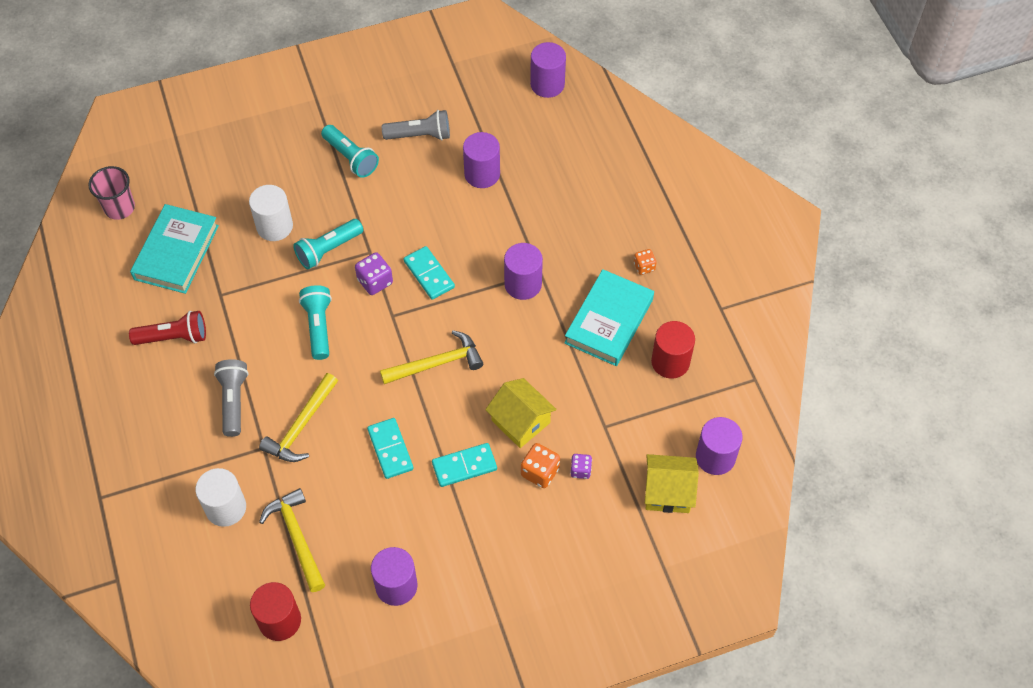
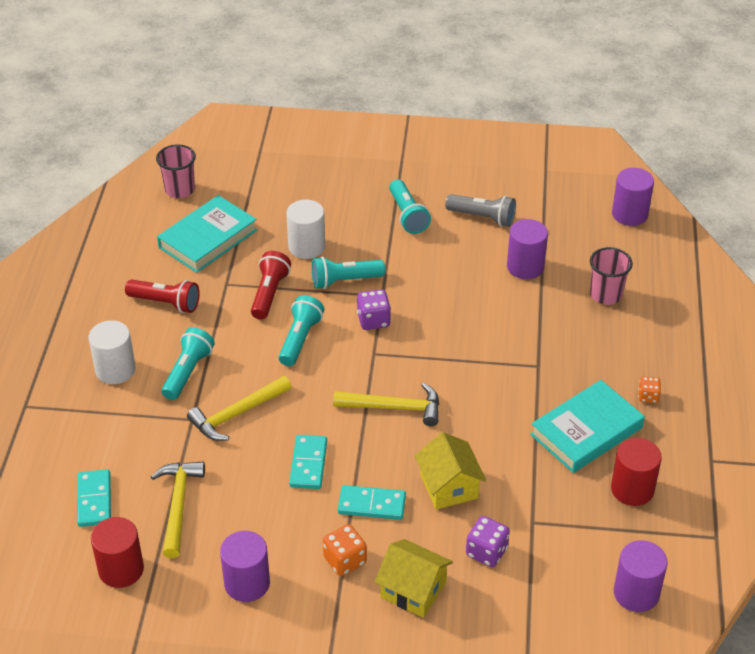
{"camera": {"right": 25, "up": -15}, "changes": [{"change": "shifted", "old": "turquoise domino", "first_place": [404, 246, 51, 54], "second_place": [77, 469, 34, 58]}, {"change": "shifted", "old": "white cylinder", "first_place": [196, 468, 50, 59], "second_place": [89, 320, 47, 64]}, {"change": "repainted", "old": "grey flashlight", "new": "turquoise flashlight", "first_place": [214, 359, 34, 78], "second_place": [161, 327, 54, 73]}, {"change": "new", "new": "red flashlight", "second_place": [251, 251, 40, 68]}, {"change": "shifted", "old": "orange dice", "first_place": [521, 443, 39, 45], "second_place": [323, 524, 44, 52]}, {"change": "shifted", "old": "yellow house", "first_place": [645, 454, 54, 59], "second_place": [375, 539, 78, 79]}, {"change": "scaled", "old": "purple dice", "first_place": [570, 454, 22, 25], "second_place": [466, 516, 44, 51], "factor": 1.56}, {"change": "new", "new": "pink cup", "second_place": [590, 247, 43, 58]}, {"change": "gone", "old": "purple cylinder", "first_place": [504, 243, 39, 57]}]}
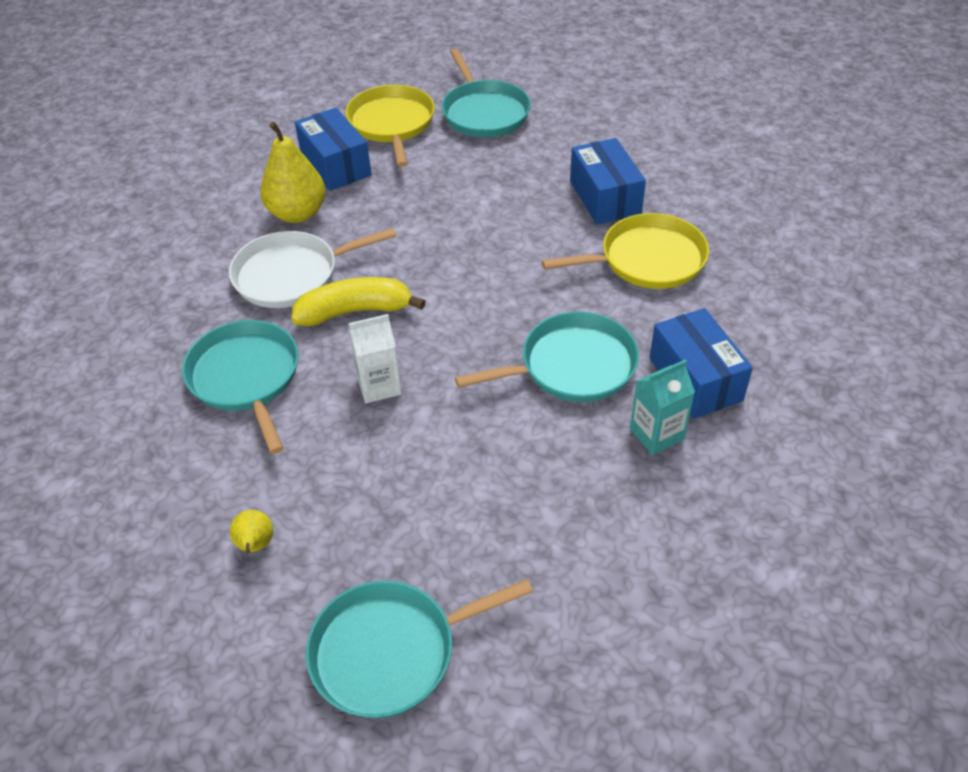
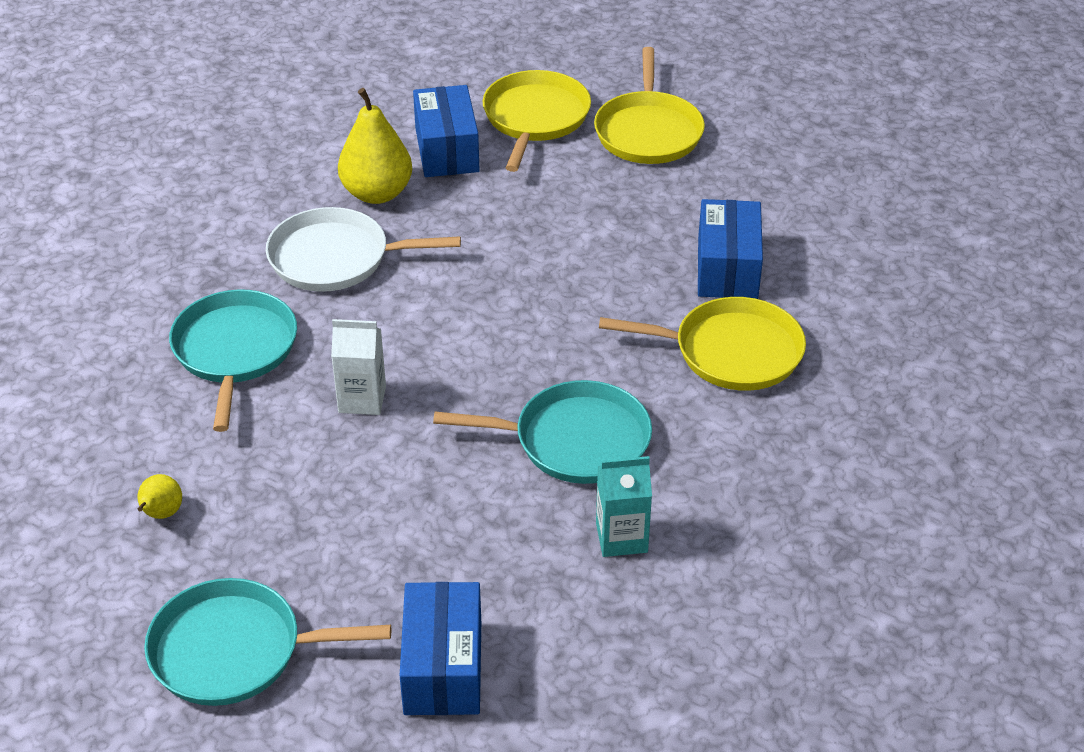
{"camera": {"right": 20, "up": -5}, "changes": [{"change": "shifted", "old": "blue box", "first_place": [649, 308, 104, 111], "second_place": [399, 582, 82, 133]}, {"change": "repainted", "old": "turquoise pan", "new": "yellow pan", "first_place": [442, 49, 89, 88], "second_place": [594, 47, 111, 117]}, {"change": "gone", "old": "yellow banana", "first_place": [291, 277, 135, 49]}]}
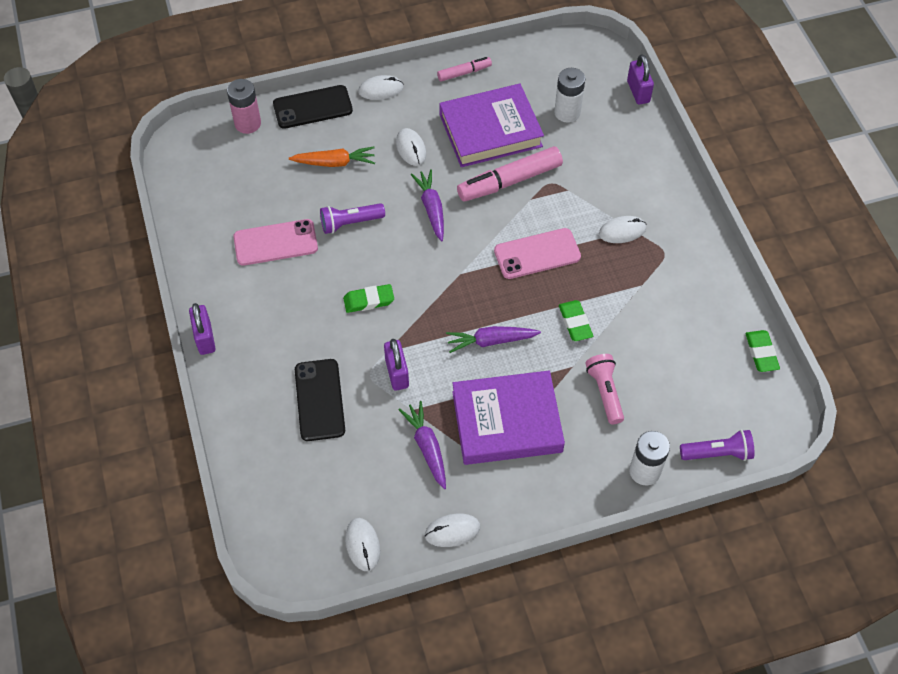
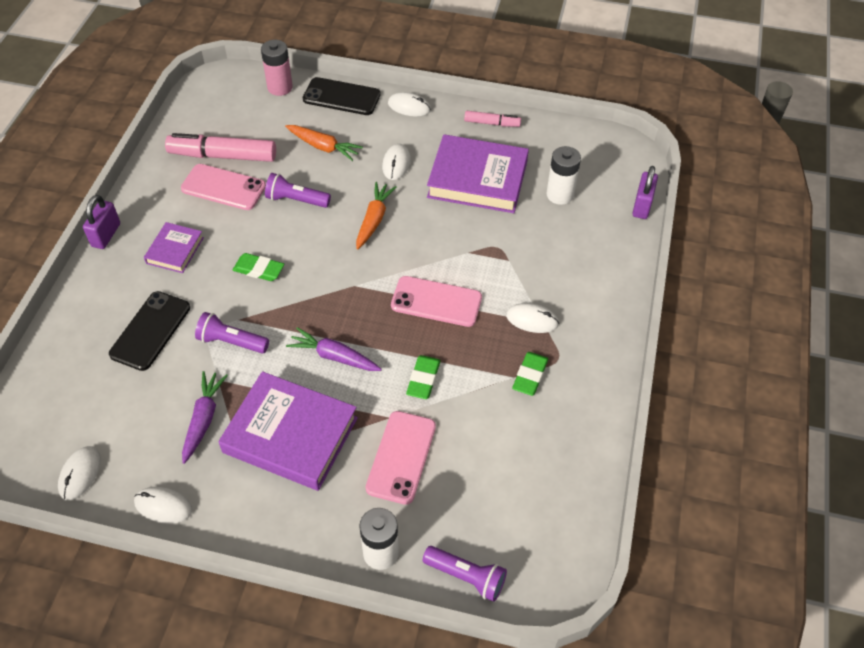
{"camera": {"right": 30, "up": -5}, "changes": [{"change": "new", "new": "purple book", "second_place": [144, 222, 60, 51]}, {"change": "shifted", "old": "pink marker", "first_place": [457, 146, 106, 56], "second_place": [165, 133, 111, 29]}, {"change": "swapped", "old": "purple padlock", "new": "purple flashlight", "first_place": [384, 339, 25, 52], "second_place": [195, 312, 74, 41]}, {"change": "repainted", "old": "purple carrot", "new": "orange carrot", "first_place": [410, 169, 34, 72], "second_place": [356, 182, 41, 68]}, {"change": "swapped", "old": "pink flashlight", "new": "pink phone", "first_place": [585, 354, 39, 70], "second_place": [366, 411, 70, 94]}, {"change": "shifted", "old": "green eraser", "first_place": [745, 330, 35, 42], "second_place": [512, 352, 36, 44]}]}
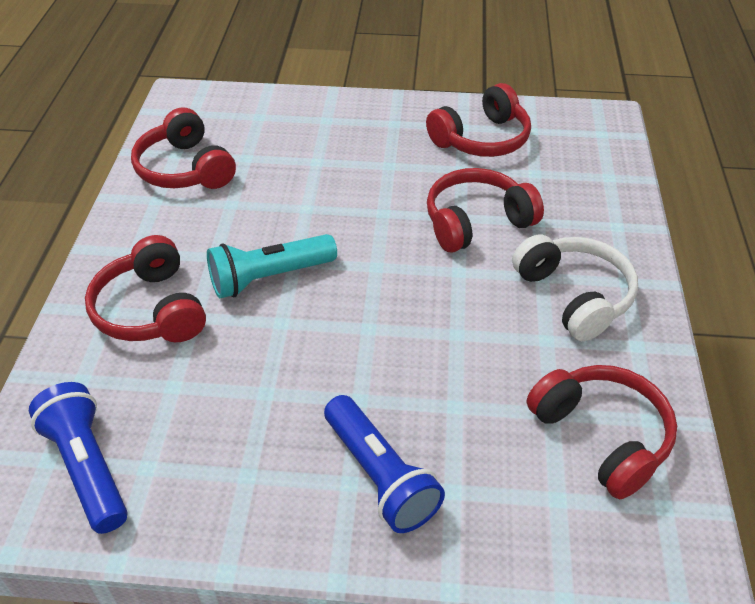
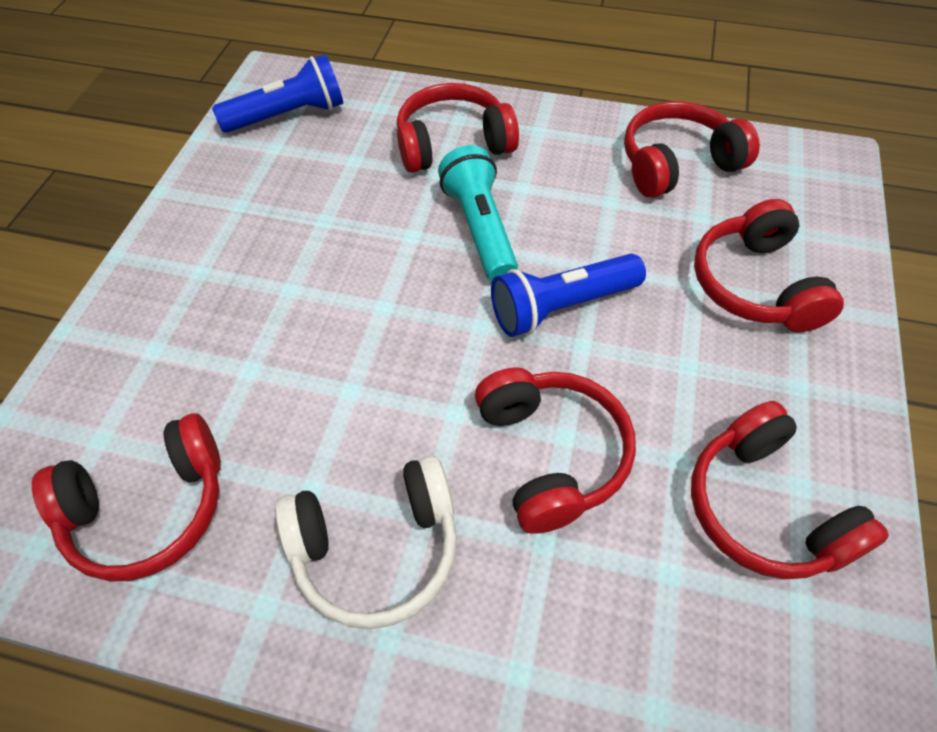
{"camera": {"right": 100, "up": 10}, "changes": [{"change": "shifted", "old": "blue flashlight", "first_place": [324, 395, 121, 138], "second_place": [491, 254, 155, 83]}, {"change": "new", "new": "red headphones", "second_place": [694, 199, 150, 133]}]}
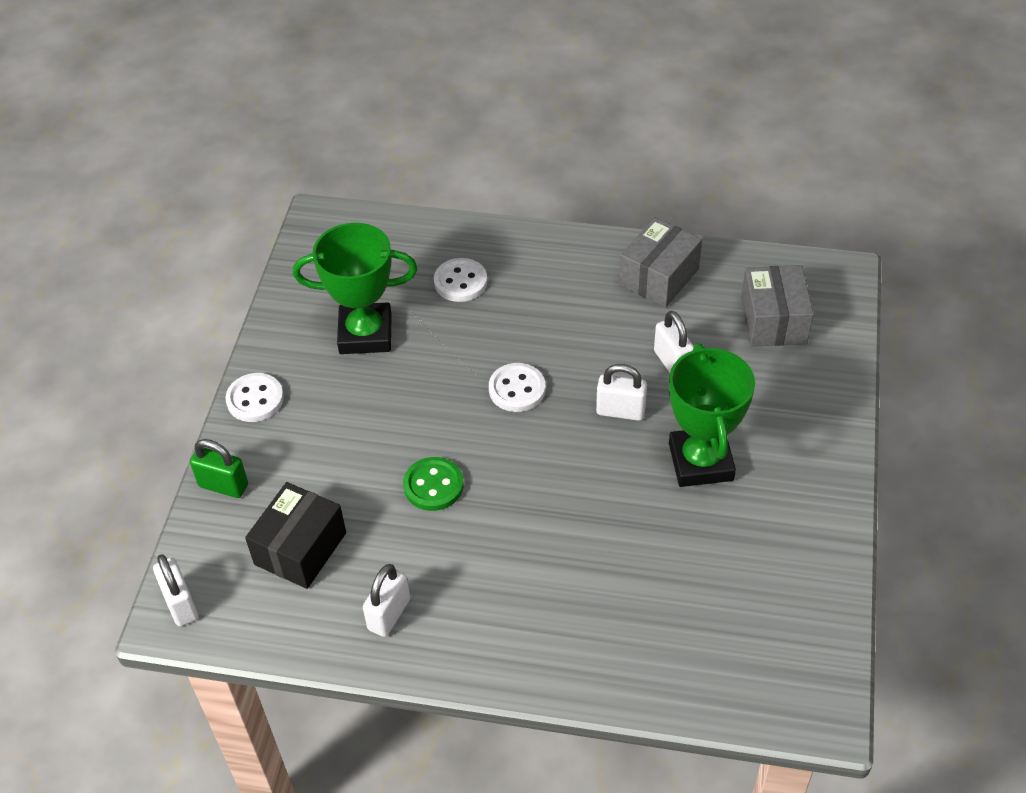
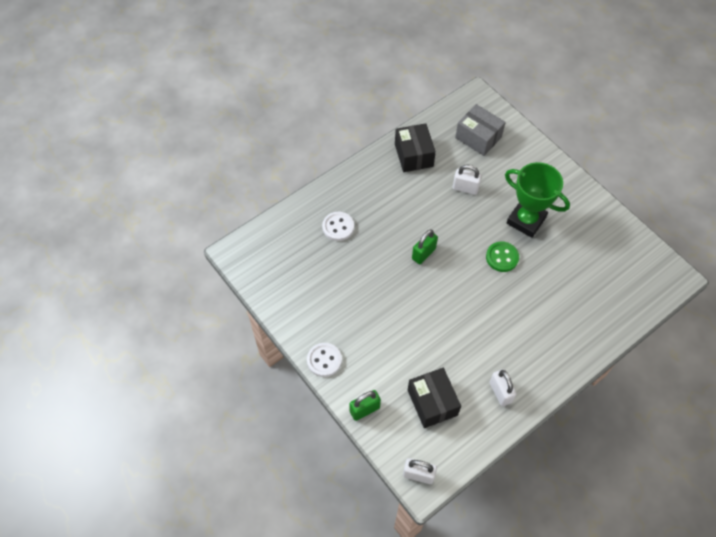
{"camera": {"right": -50, "up": 10}, "changes": [{"change": "repainted", "old": "grey box", "new": "black box", "first_place": [619, 217, 83, 91], "second_place": [395, 123, 41, 49]}, {"change": "swapped", "old": "white button", "new": "green padlock", "first_place": [489, 363, 56, 49], "second_place": [412, 229, 26, 35]}, {"change": "shifted", "old": "green button", "first_place": [403, 457, 60, 54], "second_place": [486, 241, 33, 31]}, {"change": "gone", "old": "green trophy", "first_place": [293, 223, 125, 131]}, {"change": "gone", "old": "white padlock", "first_place": [596, 364, 51, 57]}]}
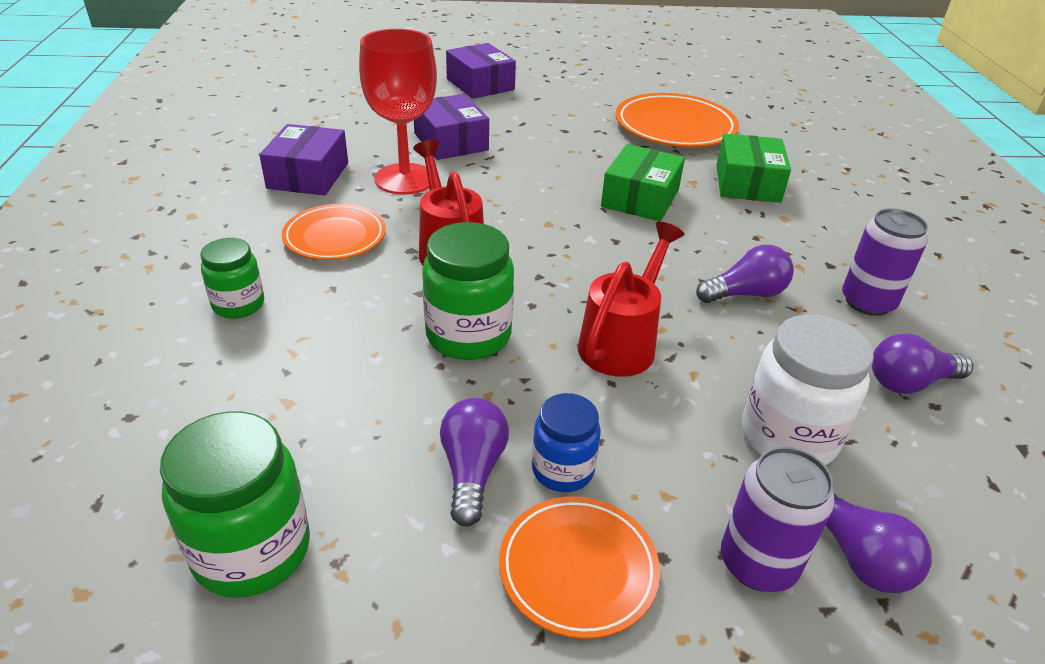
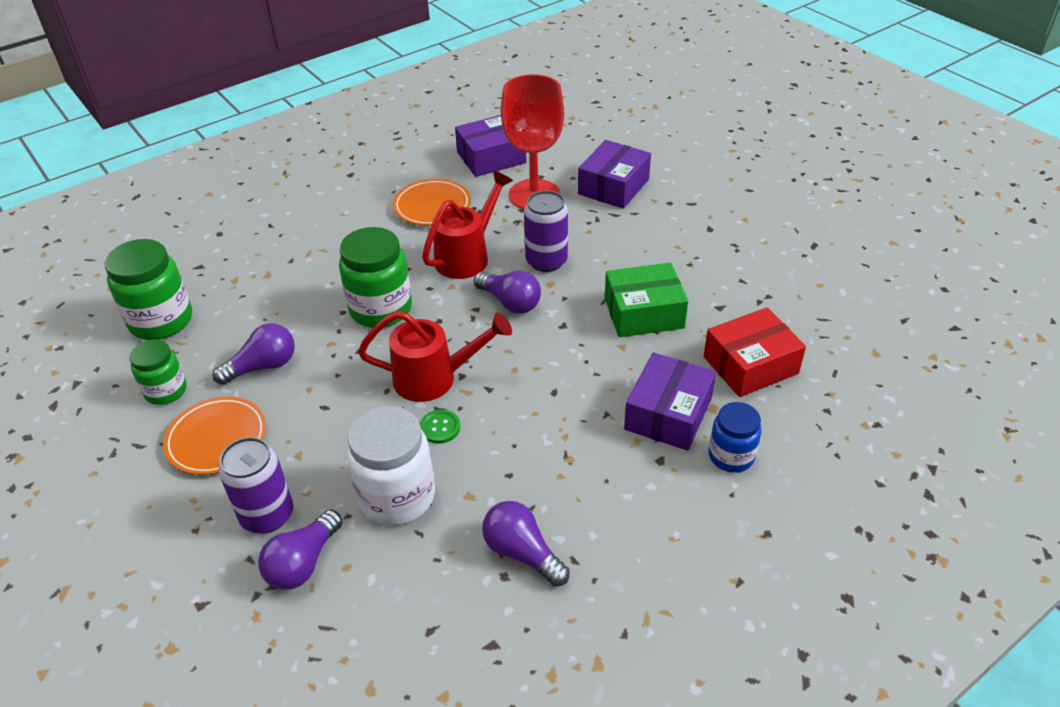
{"camera": {"right": 60, "up": 5}, "changes": [{"change": "shifted", "old": "green jar", "first_place": [200, 238, 64, 81], "second_place": [129, 339, 58, 66]}, {"change": "new", "new": "green button", "second_place": [420, 410, 40, 34]}, {"change": "shifted", "old": "purple light bulb", "first_place": [696, 245, 98, 58], "second_place": [474, 271, 67, 43]}, {"change": "shifted", "old": "purple can", "first_place": [842, 209, 86, 107], "second_place": [524, 191, 44, 81]}, {"change": "shifted", "old": "purple box", "first_place": [446, 43, 70, 56], "second_place": [624, 352, 92, 99]}, {"change": "repainted", "old": "green box", "new": "red box", "first_place": [716, 133, 75, 70], "second_place": [704, 307, 102, 90]}, {"change": "shifted", "old": "blue jar", "first_place": [532, 393, 69, 99], "second_place": [709, 402, 53, 71]}, {"change": "gone", "old": "orange plate", "first_place": [615, 93, 124, 54]}]}
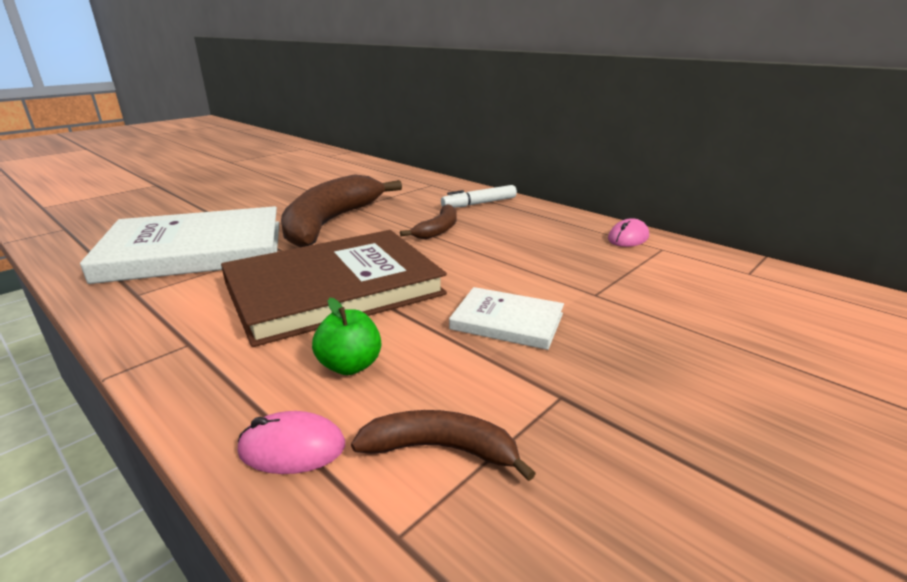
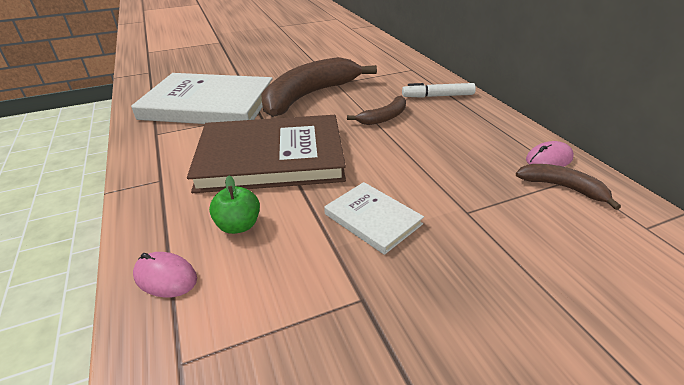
{"camera": {"right": 25, "up": 10}, "changes": [{"change": "shifted", "old": "brown banana", "first_place": [351, 410, 185, 71], "second_place": [516, 164, 105, 46]}]}
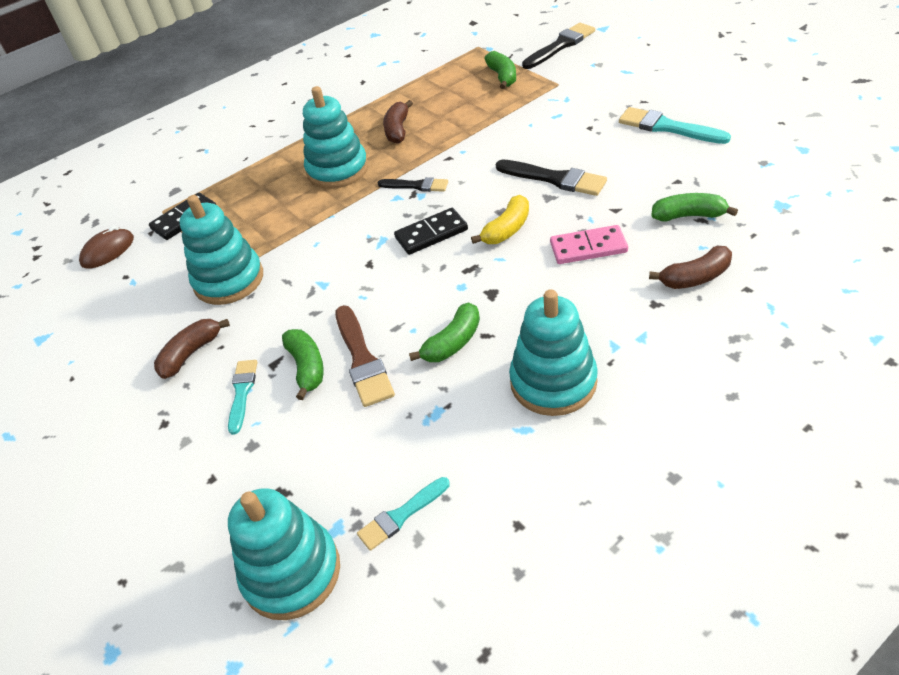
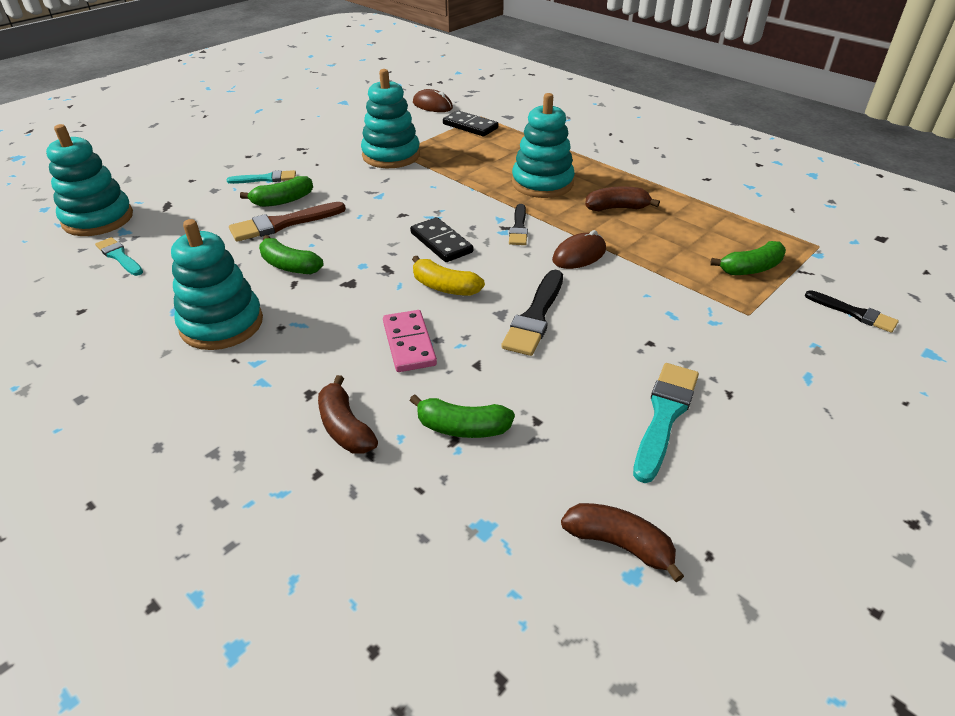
{"camera": {"right": 75, "up": -5}, "changes": [{"change": "rotated", "old": "green banana", "first_place": [651, 193, 87, 29], "second_place": [409, 394, 106, 44], "degrees": 105}, {"change": "new", "new": "brown mouse", "second_place": [552, 230, 54, 39]}, {"change": "shifted", "old": "brown banana", "first_place": [154, 319, 76, 60], "second_place": [561, 503, 123, 79]}, {"change": "scaled", "old": "black brush", "first_place": [522, 23, 73, 46], "second_place": [805, 290, 94, 43], "factor": 0.64}]}
